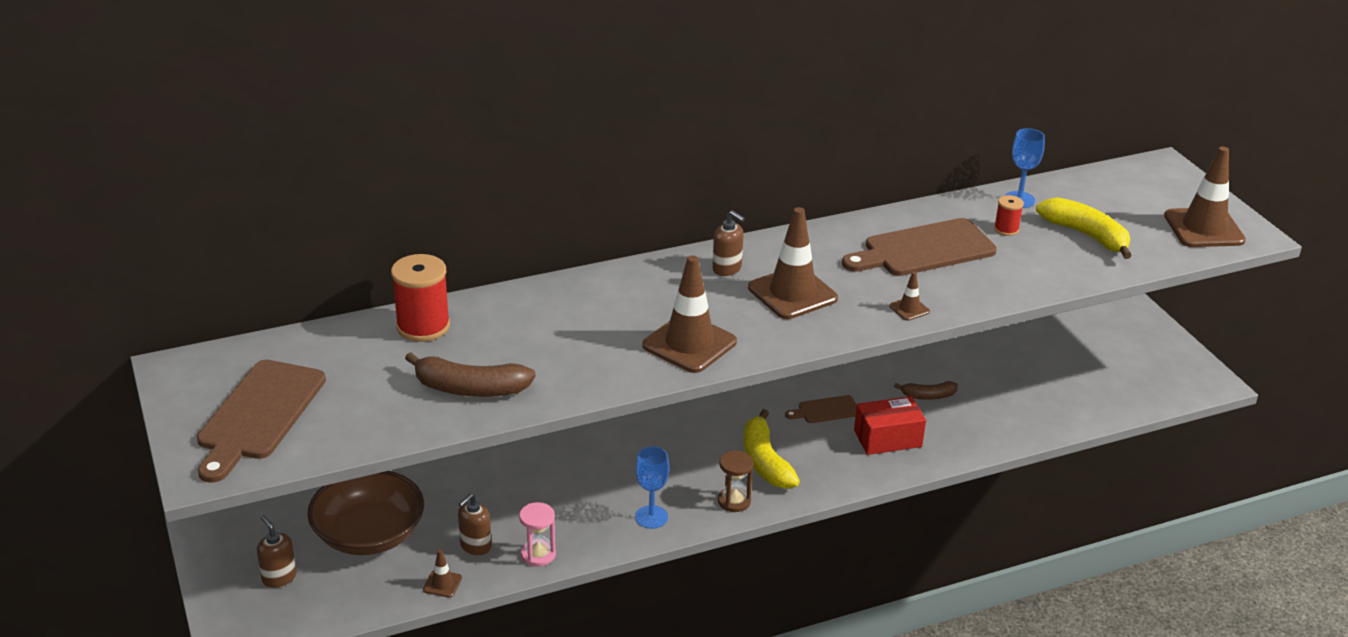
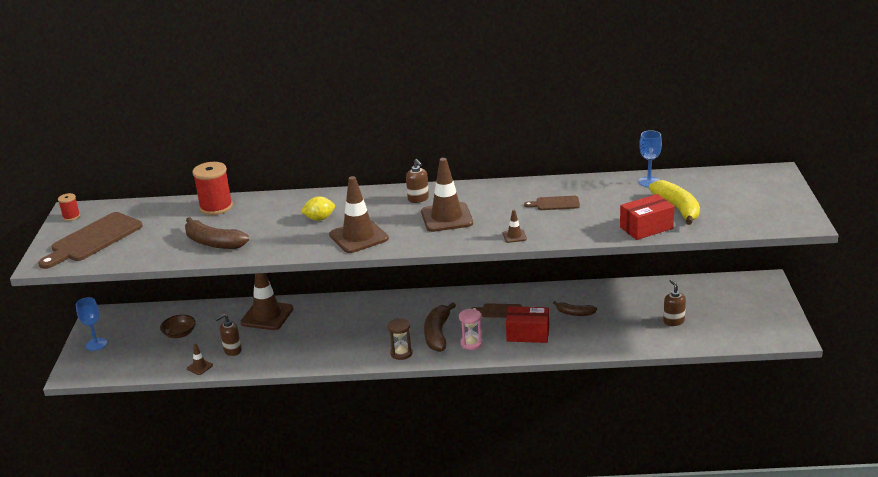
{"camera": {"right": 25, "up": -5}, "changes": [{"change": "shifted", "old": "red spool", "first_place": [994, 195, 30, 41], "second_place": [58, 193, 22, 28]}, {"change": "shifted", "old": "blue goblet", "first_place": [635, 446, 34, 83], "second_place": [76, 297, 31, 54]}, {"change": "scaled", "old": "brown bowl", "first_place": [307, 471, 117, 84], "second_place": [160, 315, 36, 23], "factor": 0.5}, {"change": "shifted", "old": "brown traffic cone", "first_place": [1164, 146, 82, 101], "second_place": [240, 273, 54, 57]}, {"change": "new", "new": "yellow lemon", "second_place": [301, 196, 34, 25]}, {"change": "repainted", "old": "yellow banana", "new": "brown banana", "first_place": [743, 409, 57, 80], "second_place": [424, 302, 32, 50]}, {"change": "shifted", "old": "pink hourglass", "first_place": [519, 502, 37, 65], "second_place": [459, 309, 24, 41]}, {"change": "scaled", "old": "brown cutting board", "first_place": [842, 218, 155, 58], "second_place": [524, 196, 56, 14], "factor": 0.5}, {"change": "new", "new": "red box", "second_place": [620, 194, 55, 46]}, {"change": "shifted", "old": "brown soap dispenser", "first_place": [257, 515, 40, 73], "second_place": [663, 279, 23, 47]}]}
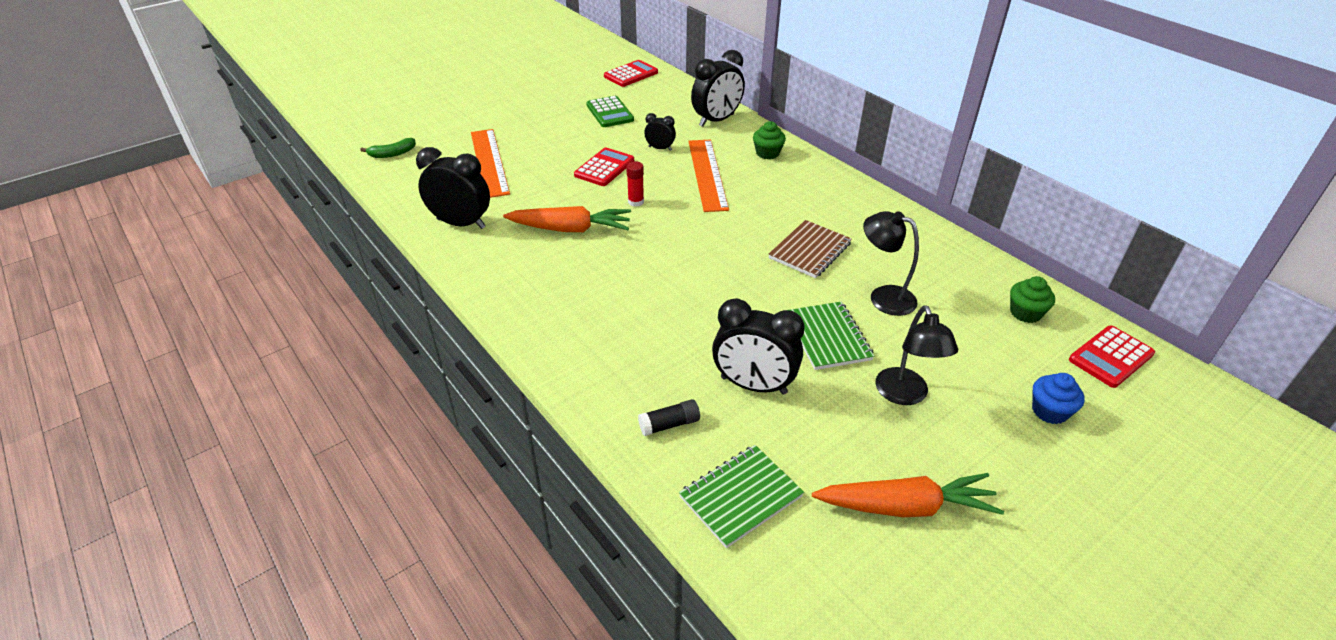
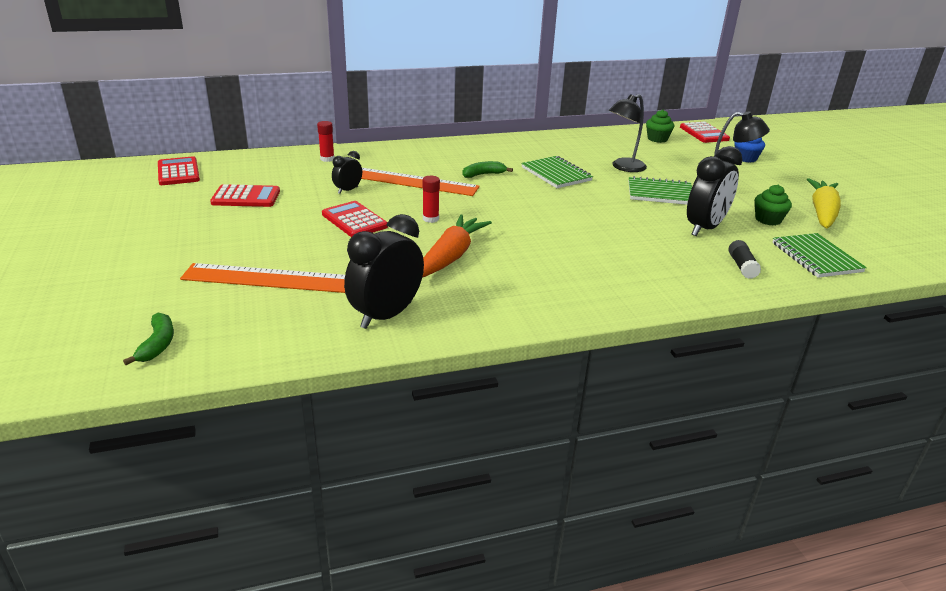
{"camera": {"right": -70, "up": -10}, "changes": [{"change": "repainted", "old": "green calculator", "new": "red calculator", "first_place": [586, 96, 48, 31], "second_place": [210, 184, 70, 23]}, {"change": "swapped", "old": "black clock", "new": "red glue stick", "first_place": [691, 50, 54, 77], "second_place": [317, 121, 17, 41]}, {"change": "new", "new": "green banana", "second_place": [462, 161, 51, 17]}, {"change": "repainted", "old": "brown notebook", "new": "green notebook", "first_place": [768, 220, 84, 58], "second_place": [521, 156, 72, 32]}, {"change": "shifted", "old": "green cupcake", "first_place": [753, 121, 33, 38], "second_place": [755, 185, 37, 40]}, {"change": "repainted", "old": "orange carrot", "new": "yellow carrot", "first_place": [812, 473, 192, 44], "second_place": [807, 178, 34, 50]}]}
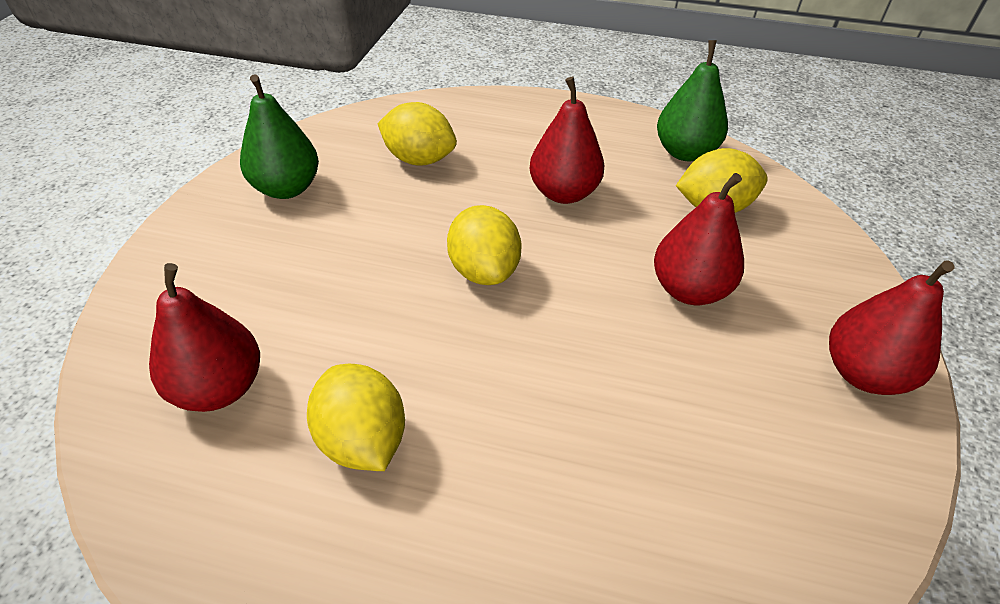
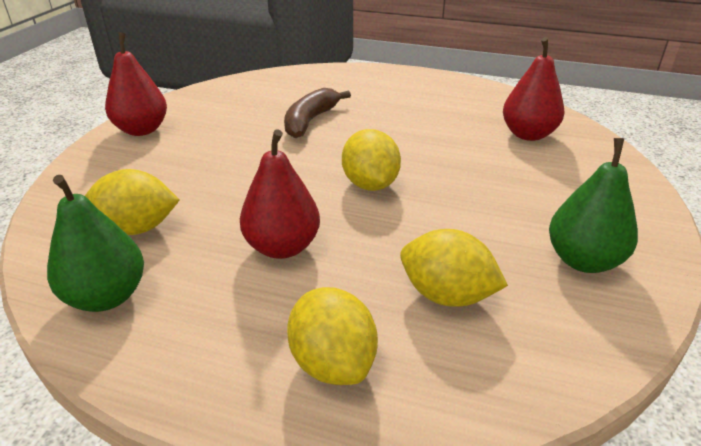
{"camera": {"right": -175, "up": -10}, "changes": [{"change": "new", "new": "brown banana", "second_place": [284, 88, 67, 50]}, {"change": "shifted", "old": "yellow lemon", "first_place": [307, 364, 98, 107], "second_place": [287, 287, 91, 98]}, {"change": "gone", "old": "red pear", "first_place": [654, 173, 90, 132]}]}
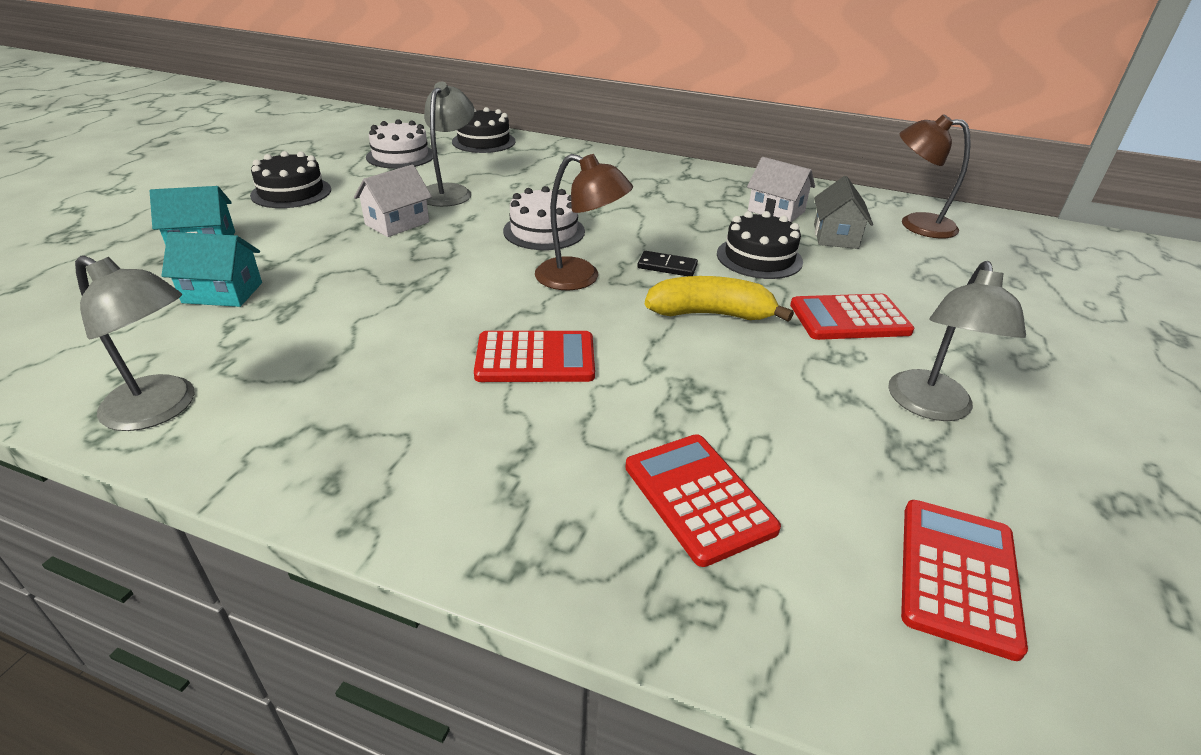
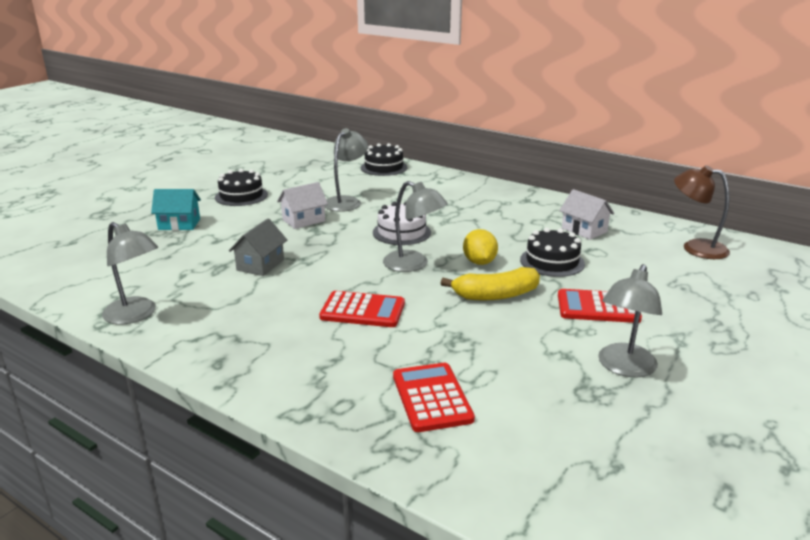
{"camera": {"right": 15, "up": -10}, "changes": [{"change": "shifted", "old": "grey house", "first_place": [814, 176, 59, 73], "second_place": [229, 219, 58, 57]}, {"change": "repainted", "old": "brown lamp", "new": "grey lamp", "first_place": [535, 154, 98, 136], "second_place": [383, 181, 65, 91]}, {"change": "rotated", "old": "yellow banana", "first_place": [645, 276, 149, 46], "second_place": [441, 267, 99, 33], "degrees": 150}, {"change": "swapped", "old": "black domino", "new": "yellow lemon", "first_place": [637, 251, 61, 25], "second_place": [463, 229, 35, 36]}, {"change": "gone", "old": "turquoise house", "first_place": [161, 232, 101, 75]}, {"change": "gone", "old": "white cake", "first_place": [366, 119, 67, 50]}, {"change": "gone", "old": "red calculator", "first_place": [901, 500, 127, 161]}]}
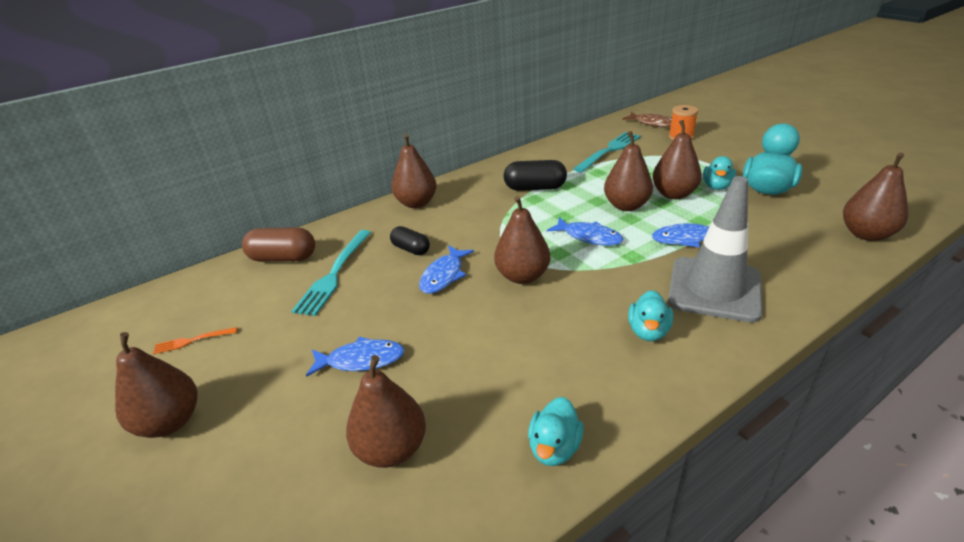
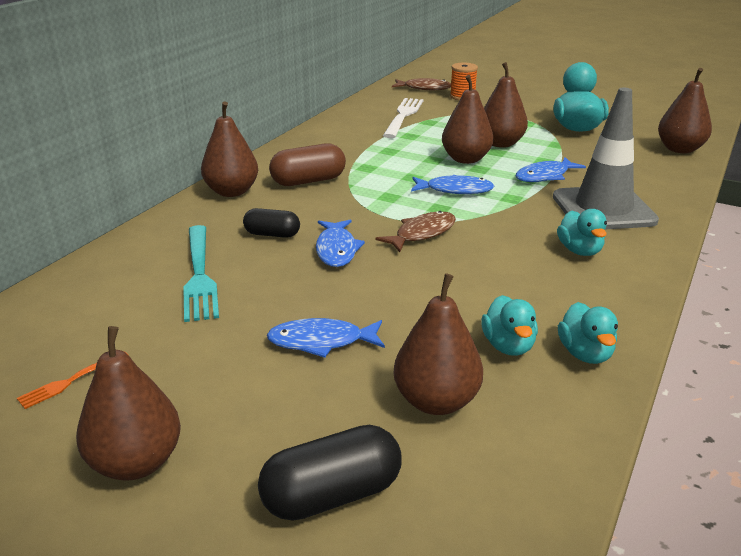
{"camera": {"right": -30, "up": -5}, "changes": [{"change": "shifted", "old": "black capsule", "first_place": [503, 160, 64, 31], "second_place": [258, 425, 143, 96]}, {"change": "rotated", "old": "blue fish", "first_place": [306, 336, 99, 41], "second_place": [267, 318, 118, 40], "degrees": -150}, {"change": "shifted", "old": "brown capsule", "first_place": [242, 227, 73, 35], "second_place": [269, 143, 77, 43]}, {"change": "swapped", "old": "brown pear", "new": "brown fish", "first_place": [494, 196, 56, 88], "second_place": [375, 211, 81, 41]}, {"change": "repainted", "old": "turquoise fork", "new": "white fork", "first_place": [573, 132, 68, 41], "second_place": [383, 98, 40, 40]}, {"change": "shifted", "old": "turquoise duck", "first_place": [703, 156, 33, 34], "second_place": [481, 295, 57, 61]}]}
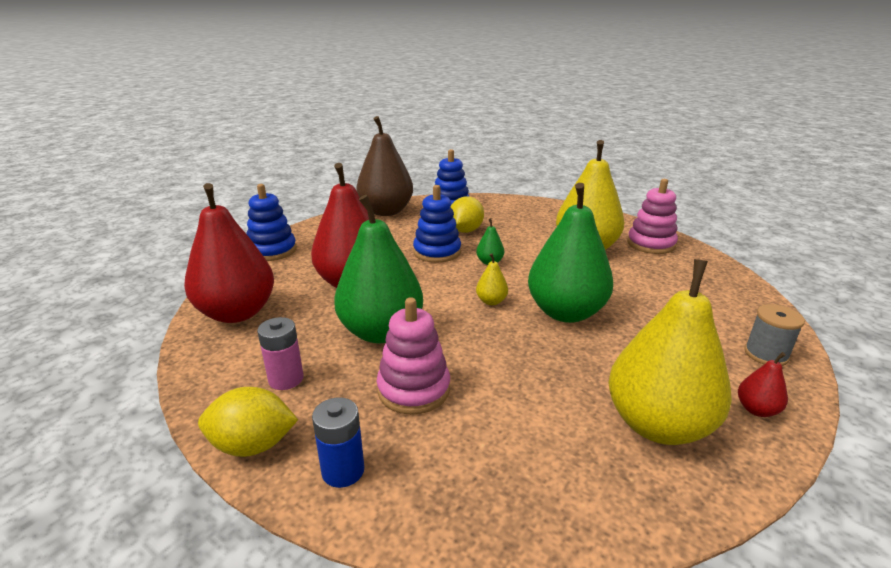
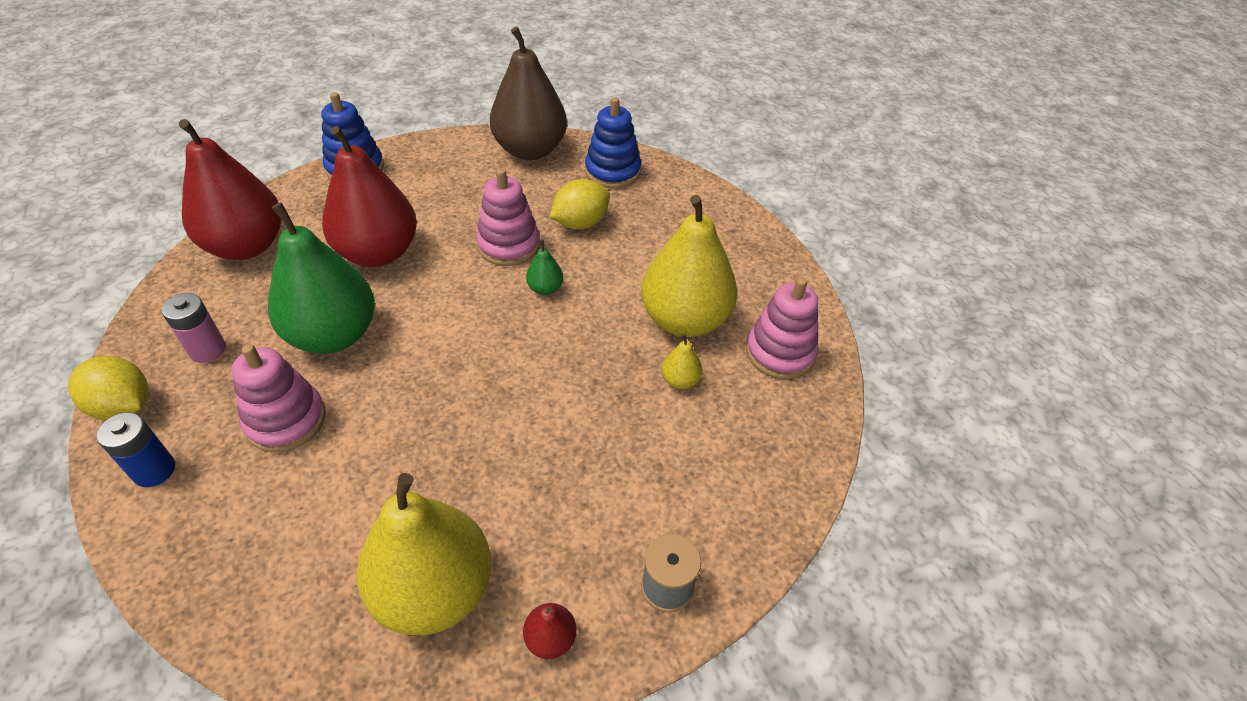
{"camera": {"right": 30, "up": 20}, "changes": [{"change": "repainted", "old": "blue stacking toy", "new": "pink stacking toy", "first_place": [413, 185, 48, 78], "second_place": [476, 168, 64, 98]}, {"change": "shifted", "old": "yellow pear", "first_place": [476, 253, 32, 52], "second_place": [661, 333, 41, 56]}, {"change": "gone", "old": "green pear", "first_place": [528, 183, 85, 140]}]}
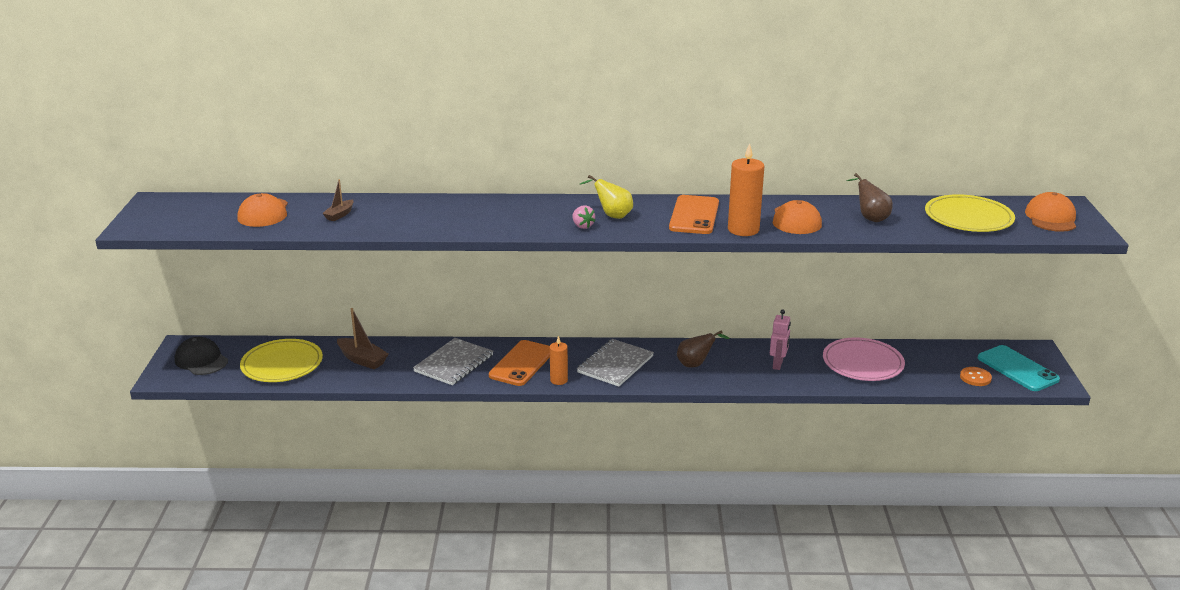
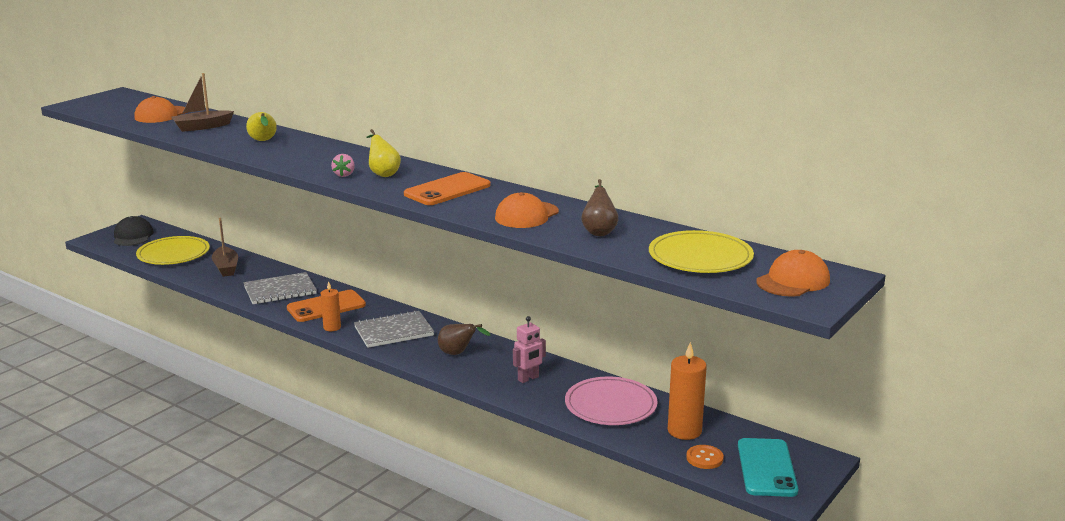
{"camera": {"right": 35, "up": -5}, "changes": [{"change": "scaled", "old": "brown boat", "first_place": [322, 179, 32, 42], "second_place": [172, 73, 62, 59], "factor": 1.65}, {"change": "new", "new": "yellow pear", "second_place": [246, 112, 31, 29]}, {"change": "shifted", "old": "orange candle", "first_place": [728, 143, 36, 93], "second_place": [668, 342, 39, 98]}]}
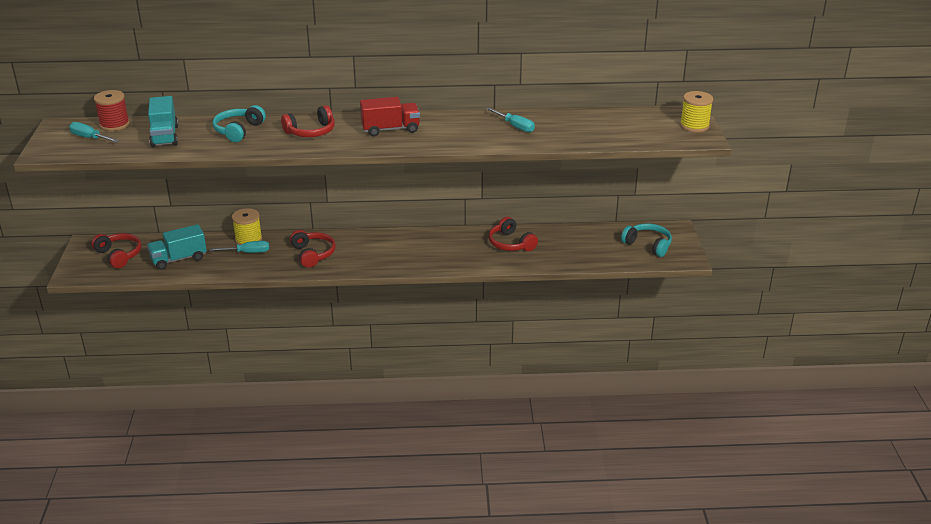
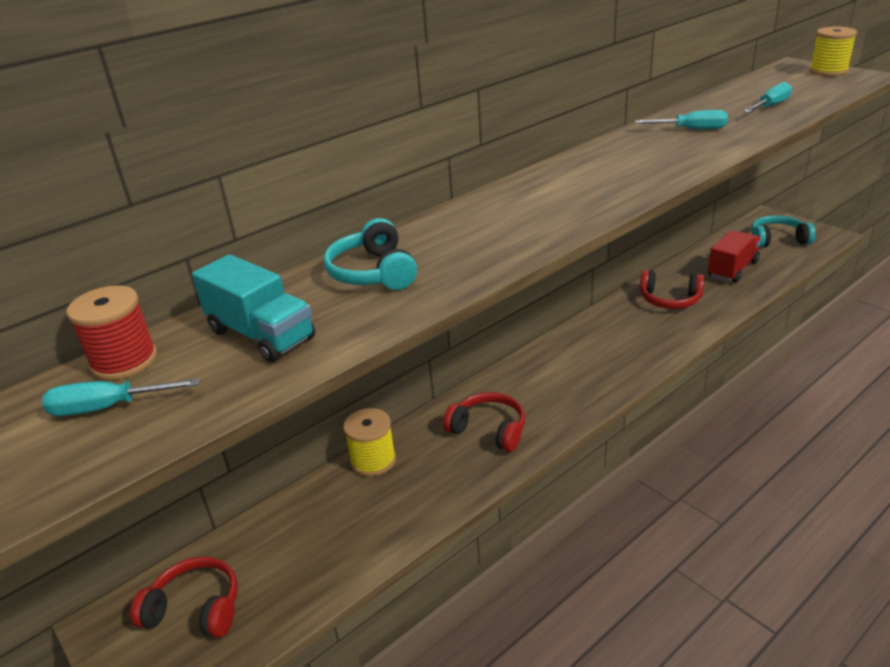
{"camera": {"right": -35, "up": 0}, "changes": [{"change": "shifted", "old": "red truck", "first_place": [360, 97, 60, 39], "second_place": [708, 231, 54, 52]}, {"change": "shifted", "old": "turquoise screwdriver", "first_place": [210, 241, 59, 12], "second_place": [744, 82, 48, 31]}, {"change": "gone", "old": "turquoise truck", "first_place": [147, 224, 60, 46]}, {"change": "gone", "old": "red headphones", "first_place": [281, 105, 54, 32]}]}
